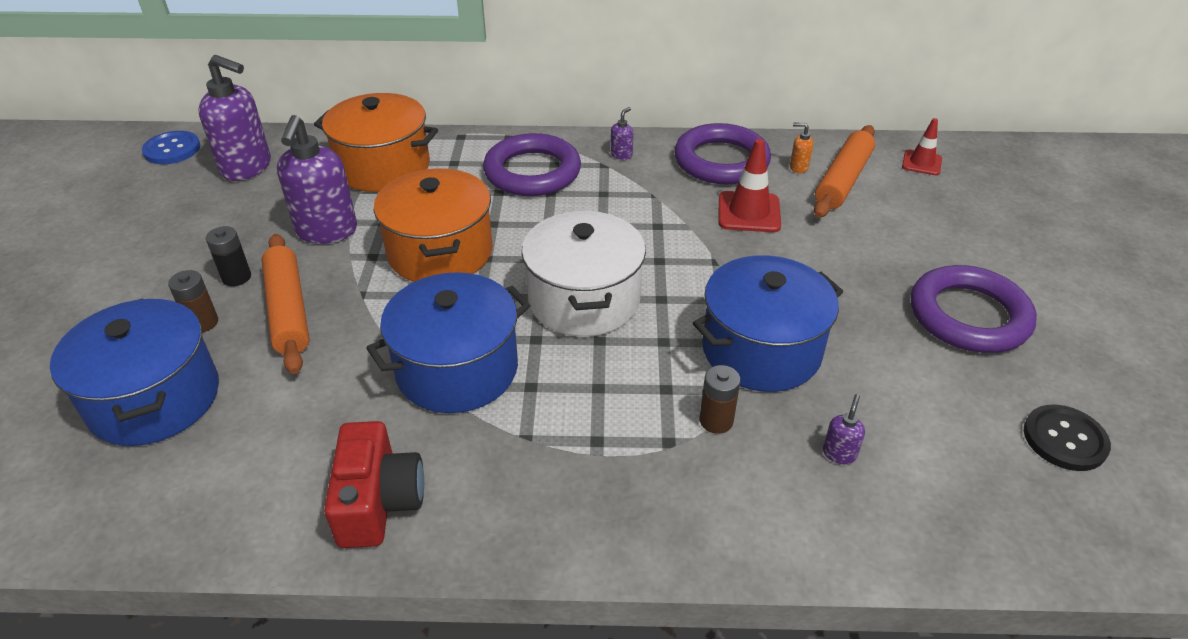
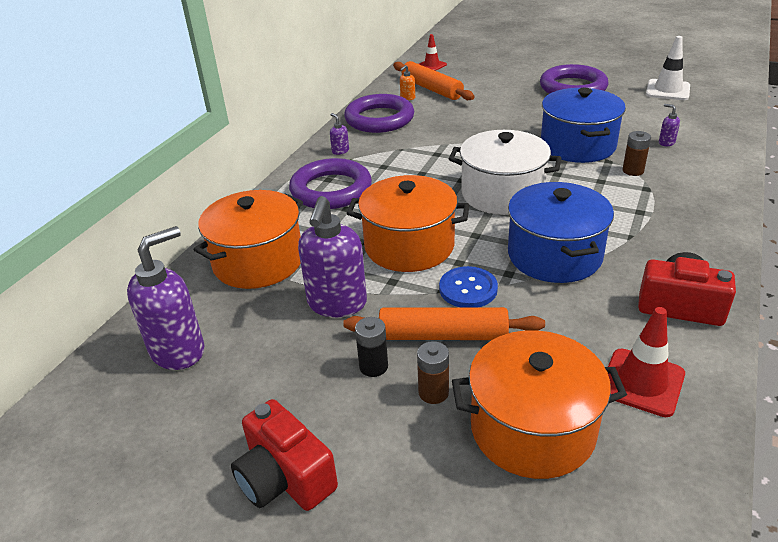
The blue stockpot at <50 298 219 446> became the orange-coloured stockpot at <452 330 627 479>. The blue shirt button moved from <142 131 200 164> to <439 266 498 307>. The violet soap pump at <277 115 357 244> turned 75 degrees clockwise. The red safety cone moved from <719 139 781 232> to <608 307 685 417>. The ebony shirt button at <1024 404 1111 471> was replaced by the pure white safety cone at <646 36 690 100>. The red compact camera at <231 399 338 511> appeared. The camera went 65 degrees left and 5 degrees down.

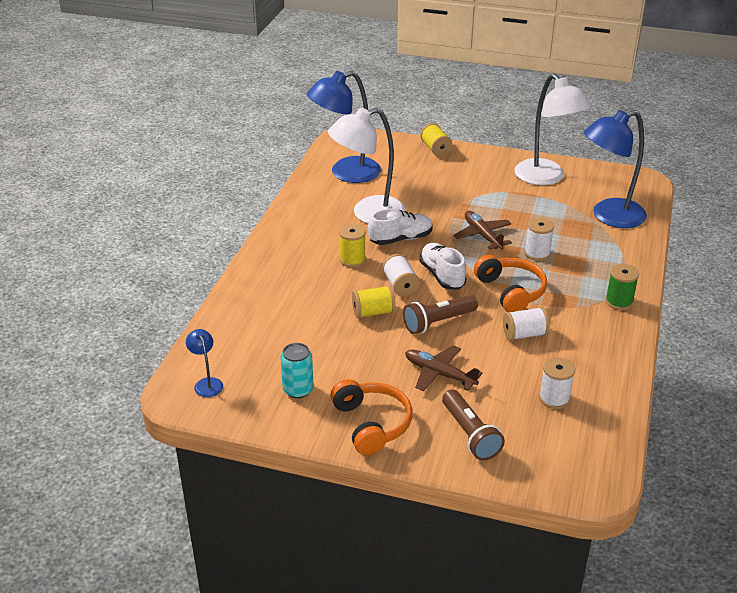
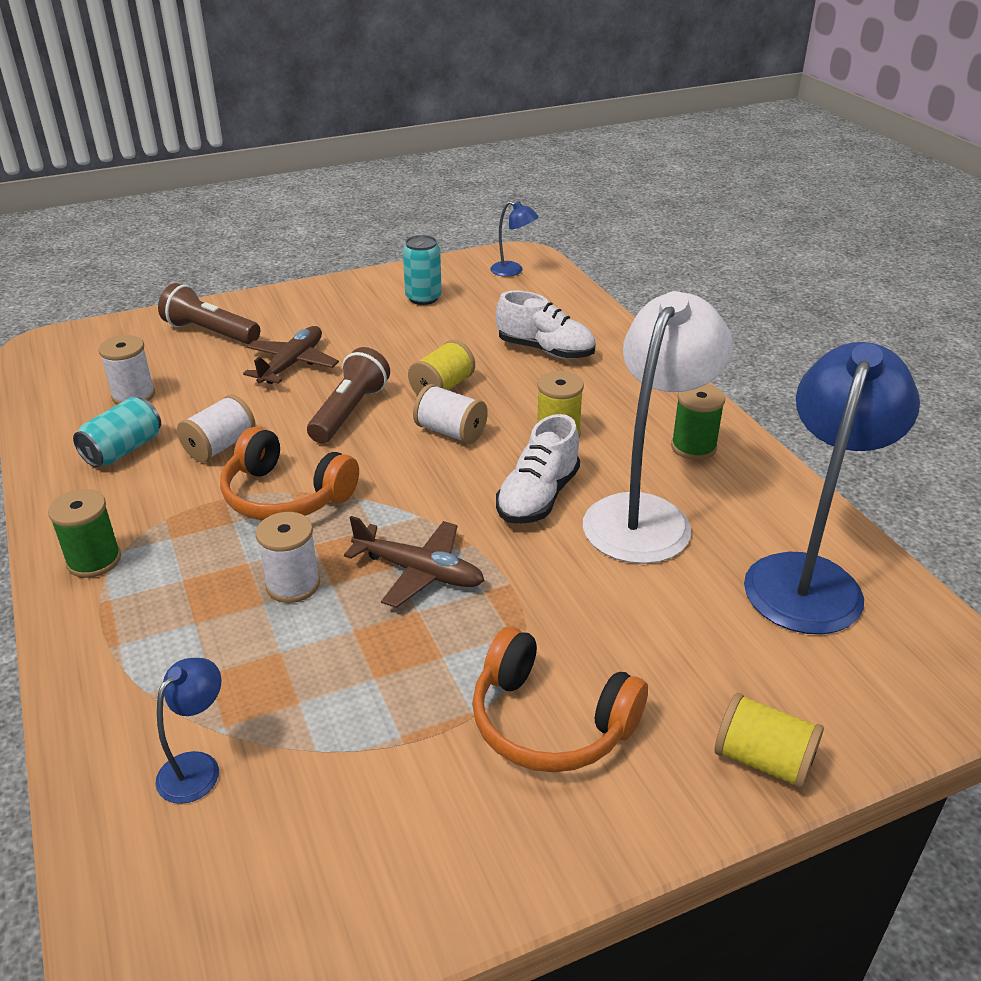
The orange-coloured headphones moved from <330 379 412 455> to <472 627 648 772>. The brown plane at <405 345 483 391> turned 60 degrees counterclockwise. The pure white sneaker moved from <419 243 466 289> to <496 290 596 359>. The pure white reading lamp at <515 73 591 185> disappeared. The blue reading lamp at <584 110 647 228> changed to 0.44 times the size. The aqua can at <73 397 161 467> appeared. The emerald reel of thread at <671 384 725 460> appeared. The camera went 140 degrees right and 0 degrees up.

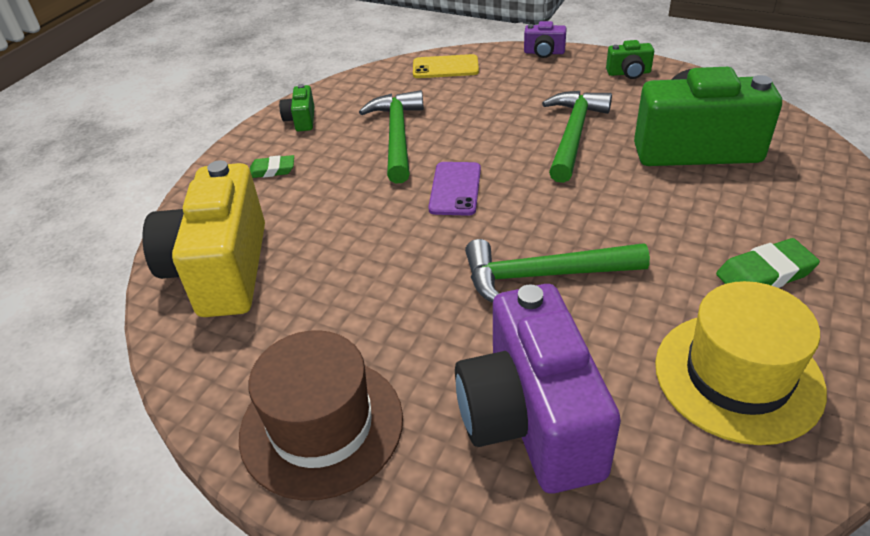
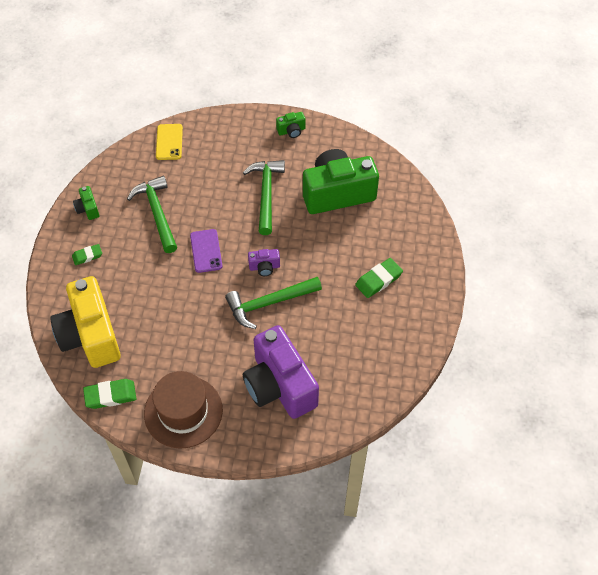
The bright yellow phone at <413 54 479 78> turned 75 degrees counterclockwise. The violet compact camera moved from <524 21 567 58> to <248 249 280 276>. The bright yellow top hat at <655 281 827 445> disappeared. The emerald gum eraser at <83 379 136 409> appeared. The camera went 20 degrees left and 15 degrees up.

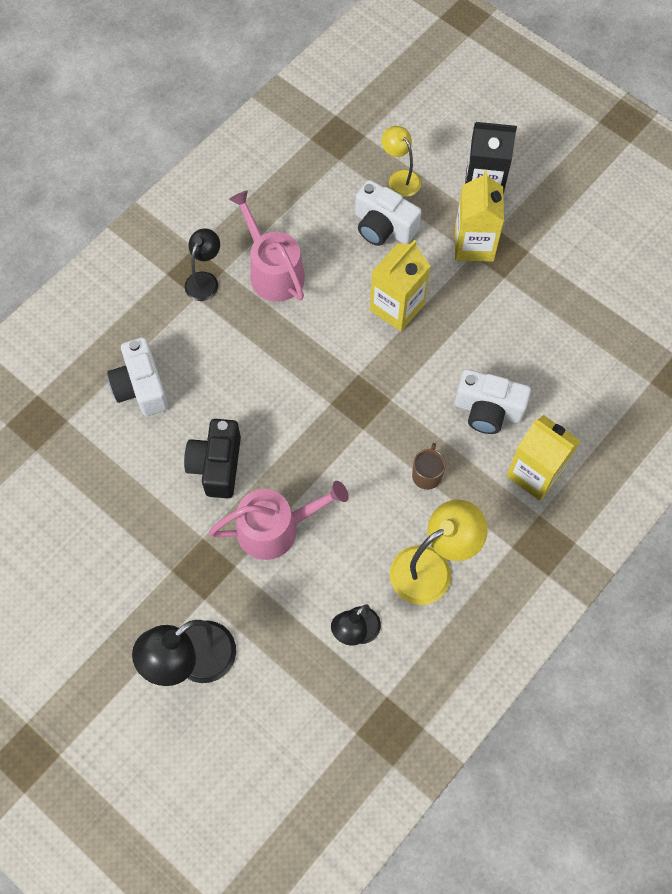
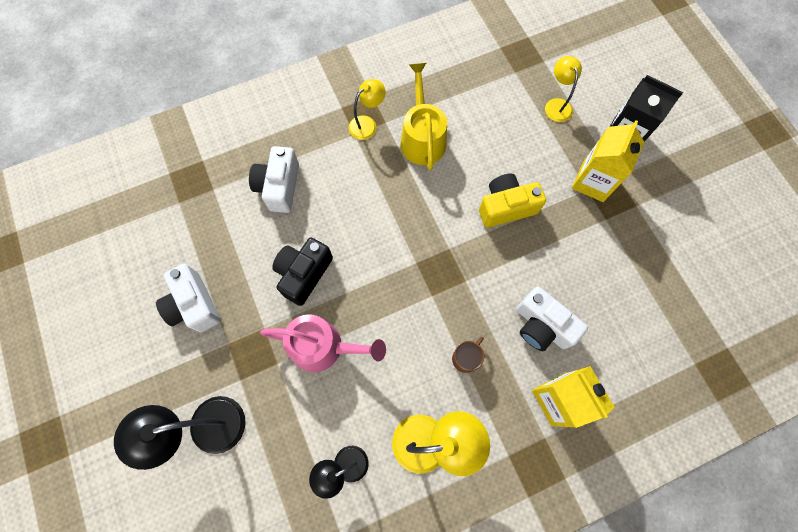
The ebony reading lamp at <185 228 220 301> became the bright yellow reading lamp at <349 79 386 140>. The rosy sprinkling can at <229 190 305 302> became the bright yellow sprinkling can at <401 63 447 170>. The pure white compact camera moved from <355 180 422 246> to <156 264 221 332>. The bright yellow juice carton at <370 240 430 331> was replaced by the bright yellow compact camera at <479 174 546 228>. The camera went 25 degrees right and 5 degrees up.

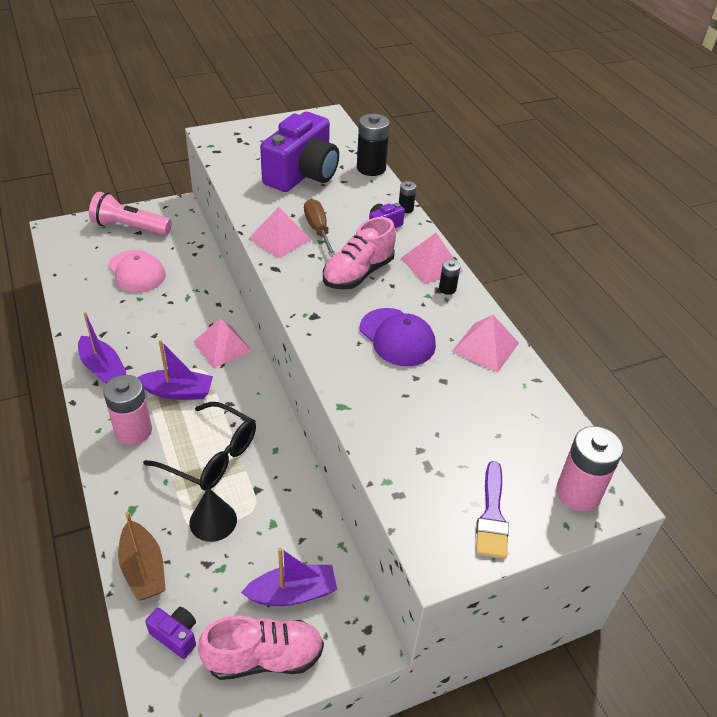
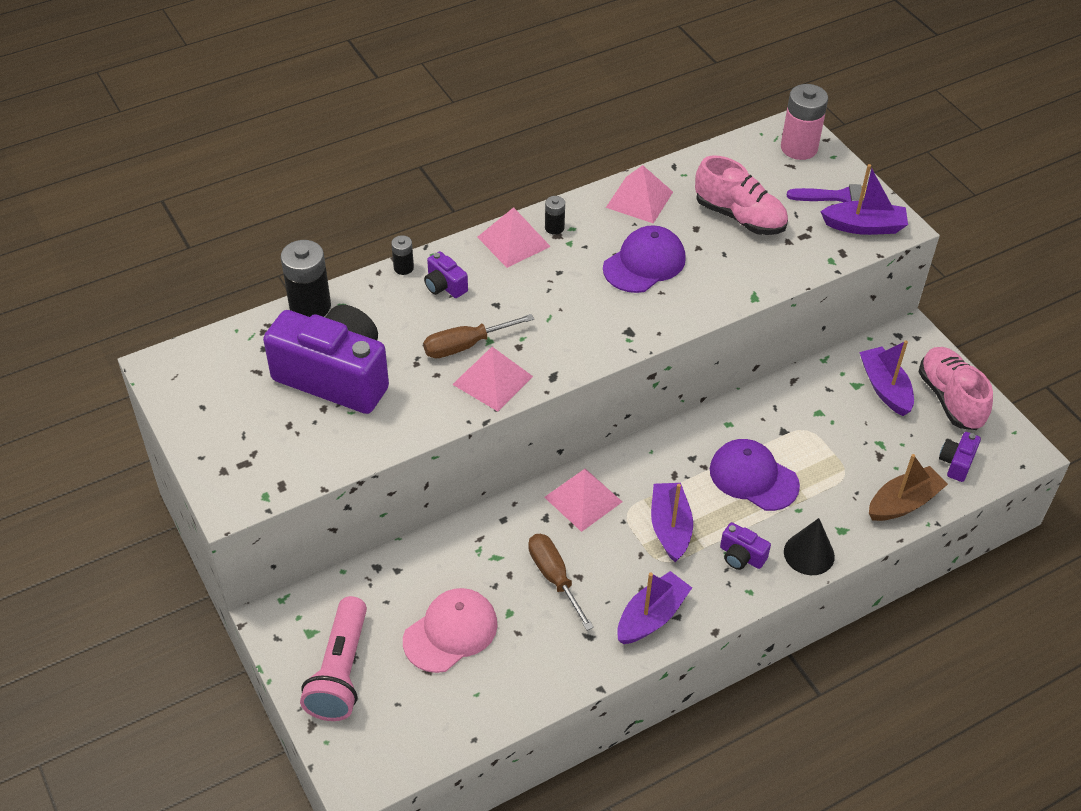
The rosy power cell at <103 375 152 445> was replaced by the violet compact camera at <720 522 771 570>. The ebony spectacles at <143 402 256 491> was replaced by the violet baseball cap at <710 439 800 511>. The ebony solid cone moved from <190 488 237 542> to <784 518 835 575>. The rosy sneaker moved from <323 217 396 289> to <695 156 788 235>. The brown flat screwdriver at <528 534 594 631> appeared. The violet toy boat at <820 164 908 235> appeared. The camera went 95 degrees left and 5 degrees up.

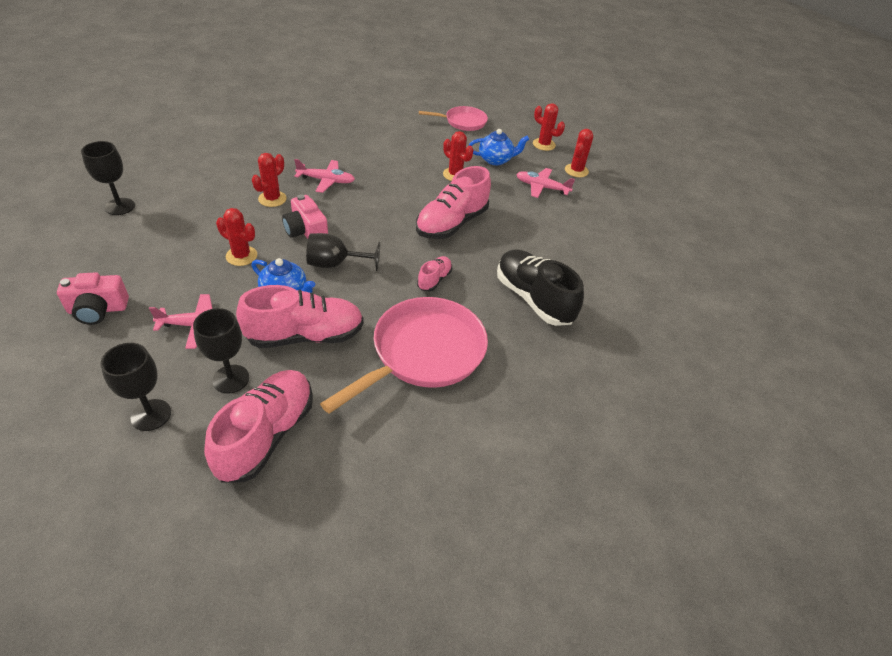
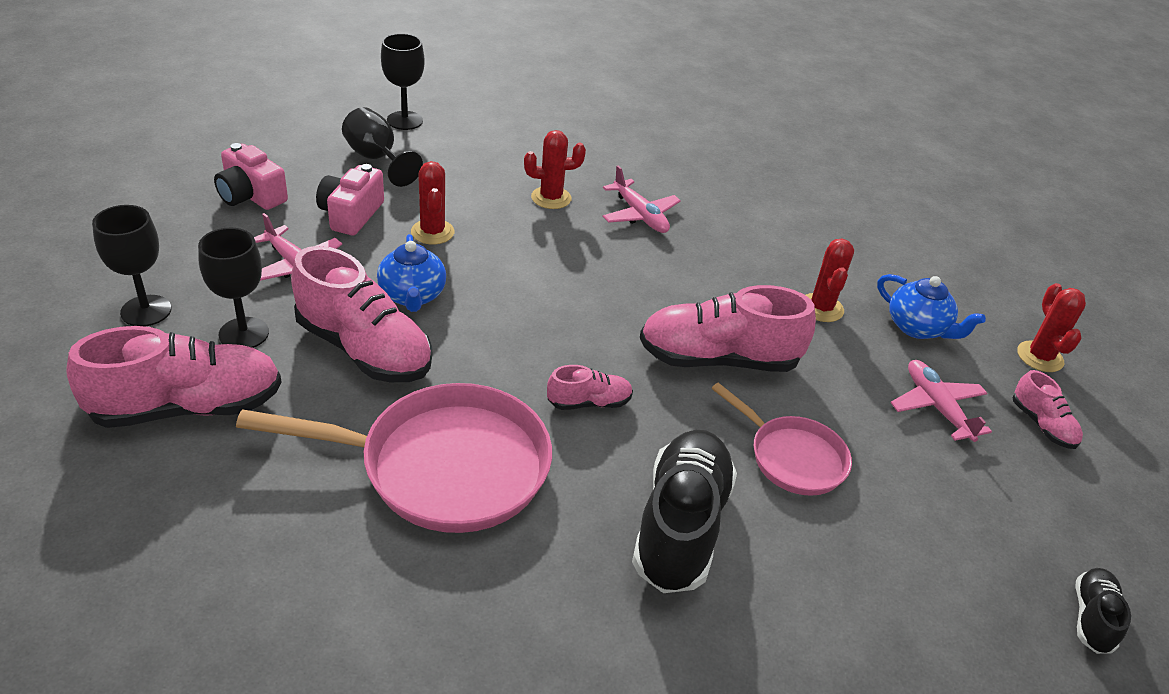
The rosy compact camera moved from <282 194 328 239> to <316 164 384 235>. The ebony goblet moved from <306 233 380 271> to <342 107 423 187>. The rosy skillet moved from <419 106 488 131> to <712 383 852 496>. The red cactus at <565 129 593 177> was replaced by the rosy sneaker at <1012 370 1083 449>. The ebony sneaker at <1075 568 1131 654> appeared. The camera went 50 degrees right and 5 degrees down.

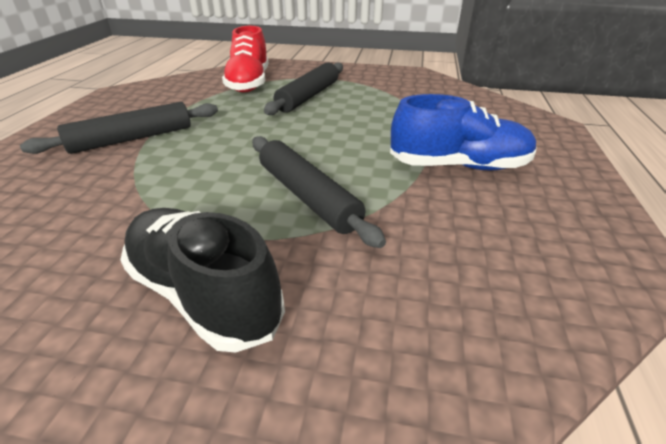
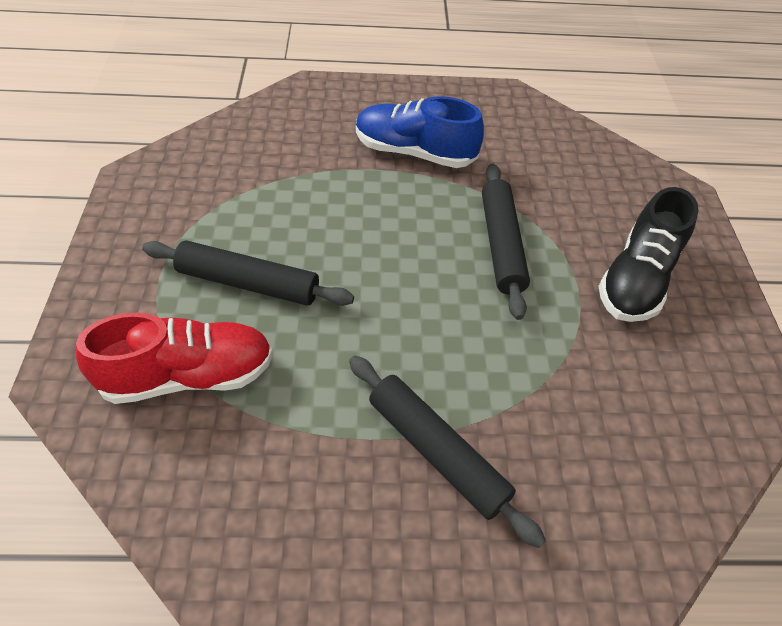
The ebony pastry roller at <252 136 386 248> turned 45 degrees counterclockwise. The blue sneaker at <390 94 537 170> turned 60 degrees counterclockwise. The camera went 105 degrees left and 15 degrees up.

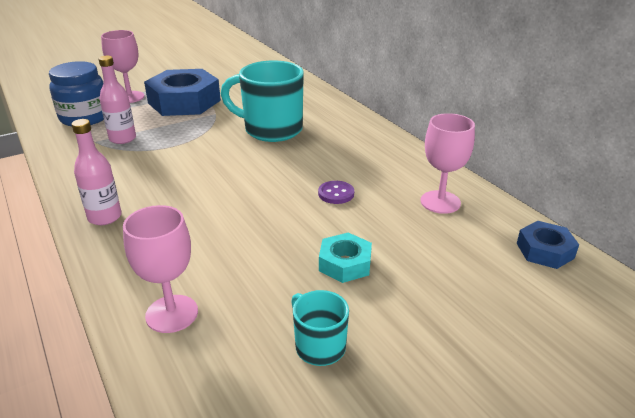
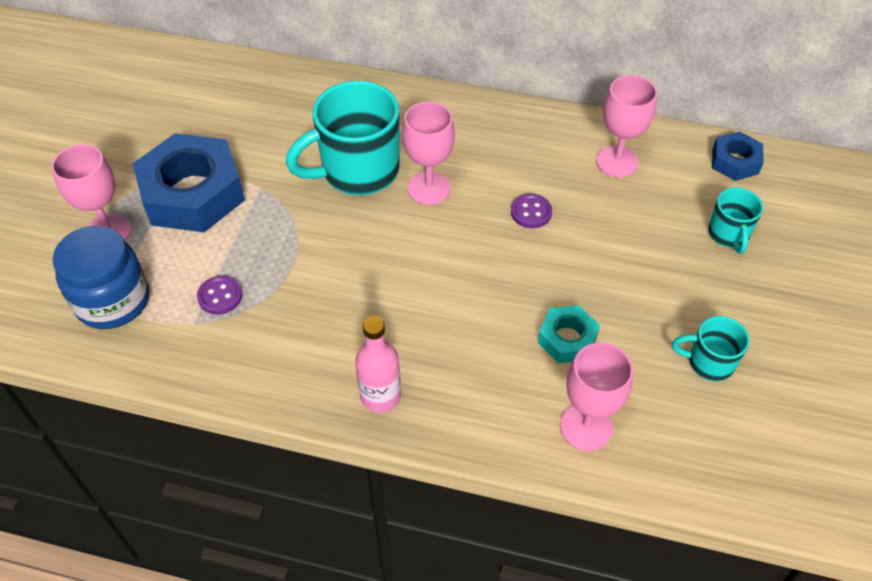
The rosy drink bottle at <98 56 136 144> was replaced by the violet shirt button at <197 275 242 315>. The aqua nut moved from <319 233 372 283> to <538 305 600 363>. The rosy goblet at <402 102 455 205> appeared. The aqua coffee mug at <708 187 763 254> appeared. The camera went 45 degrees left and 20 degrees up.

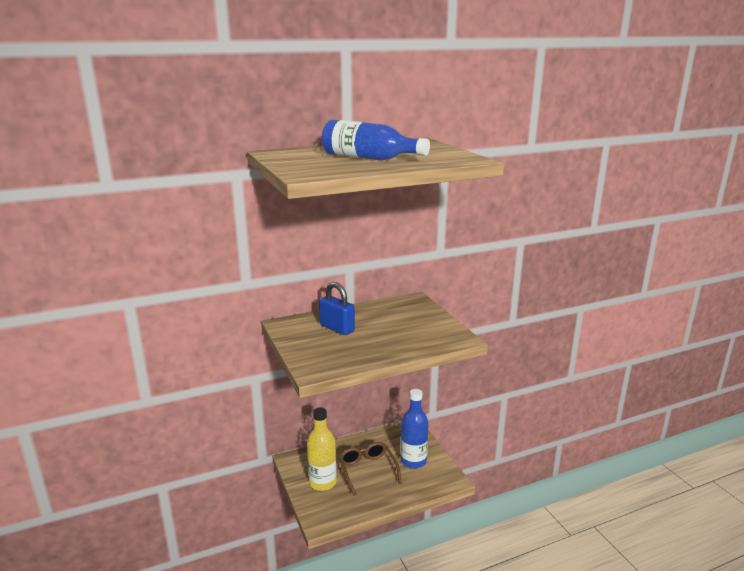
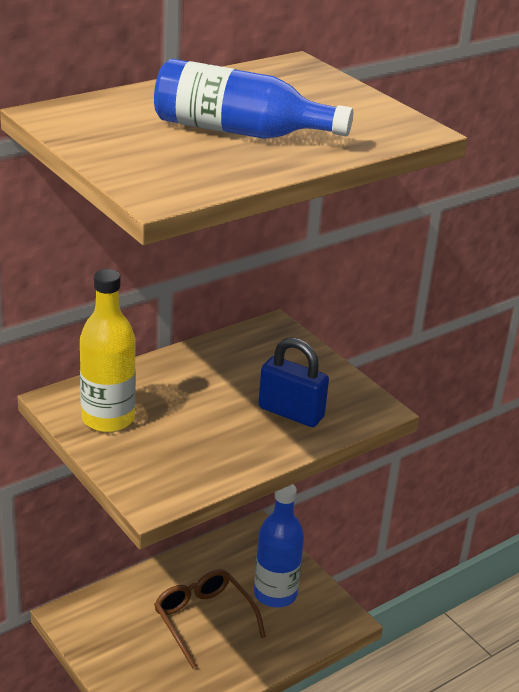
The bright yellow drink bottle moved from <307 407 337 491> to <80 269 136 432>. The blue small lock moved from <319 282 355 335> to <259 337 329 427>. The camera went 15 degrees left and 10 degrees up.

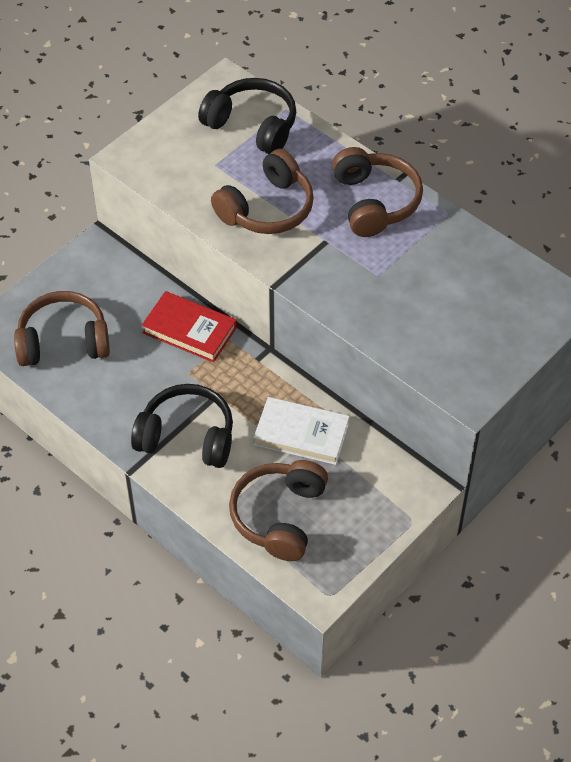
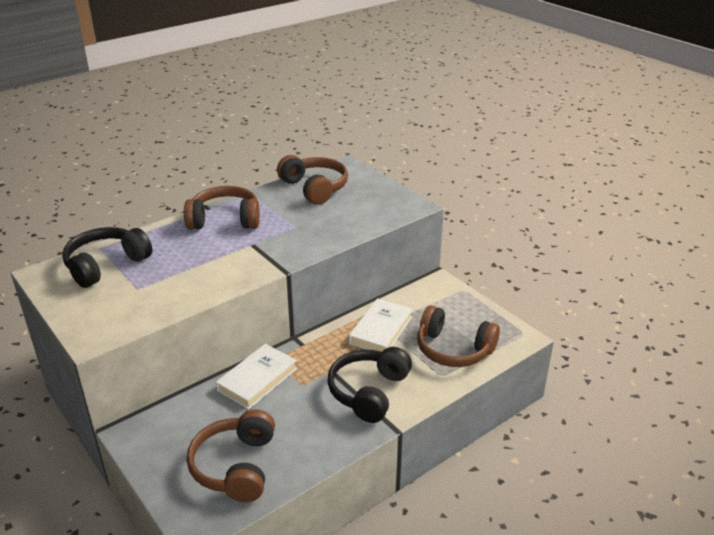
The red hardcover at <142 291 237 363> became the pure white hardcover at <216 344 297 409>. The brown headphones moved from <211 149 314 234> to <277 155 348 205>. The camera went 80 degrees left and 20 degrees down.

